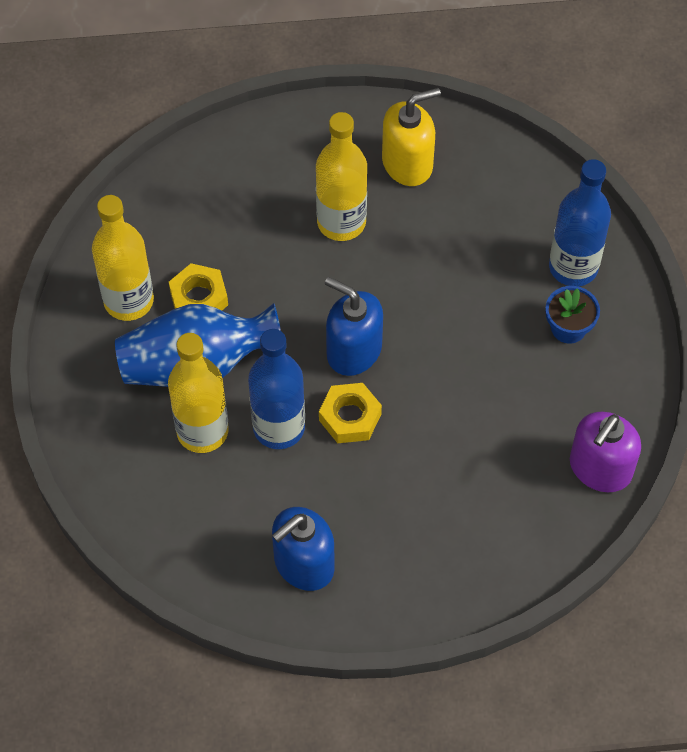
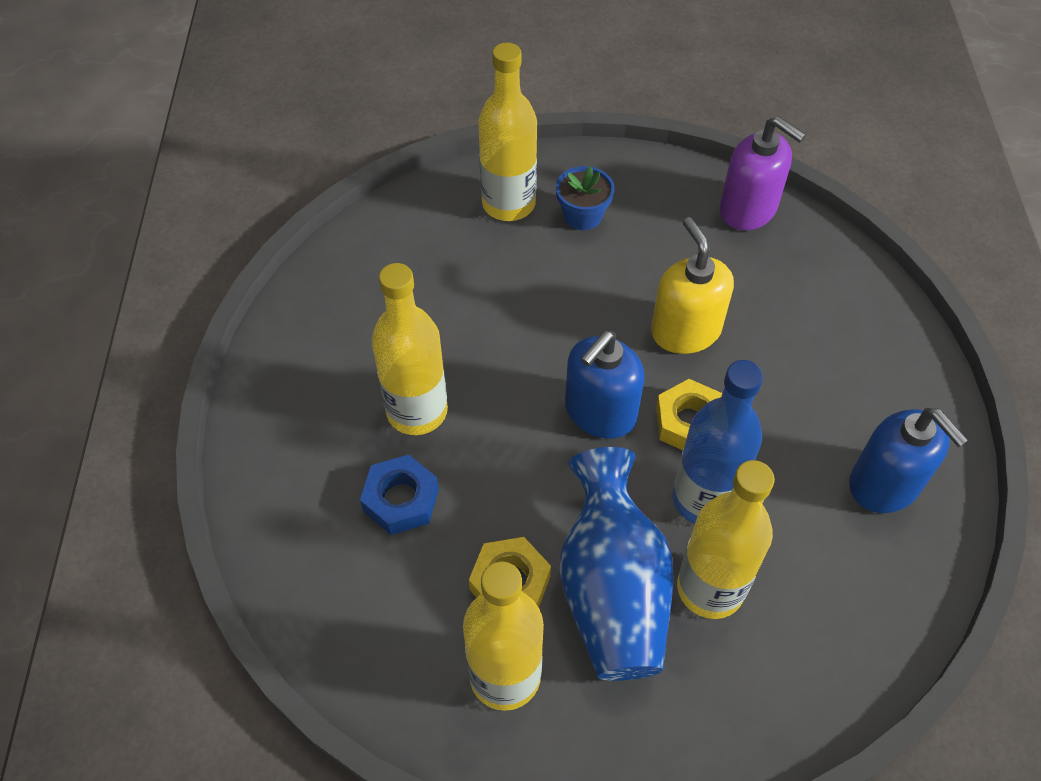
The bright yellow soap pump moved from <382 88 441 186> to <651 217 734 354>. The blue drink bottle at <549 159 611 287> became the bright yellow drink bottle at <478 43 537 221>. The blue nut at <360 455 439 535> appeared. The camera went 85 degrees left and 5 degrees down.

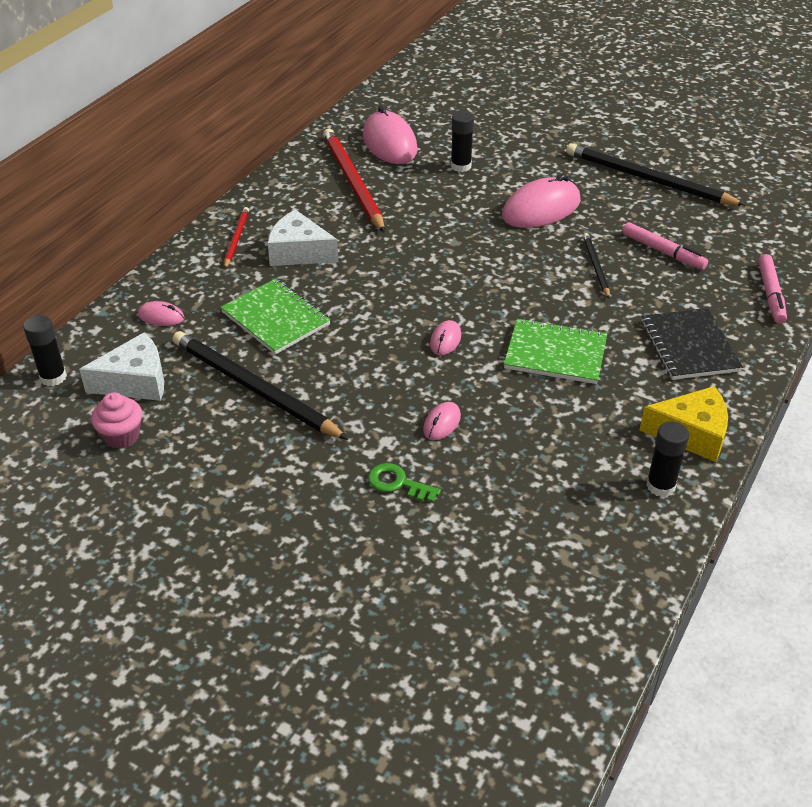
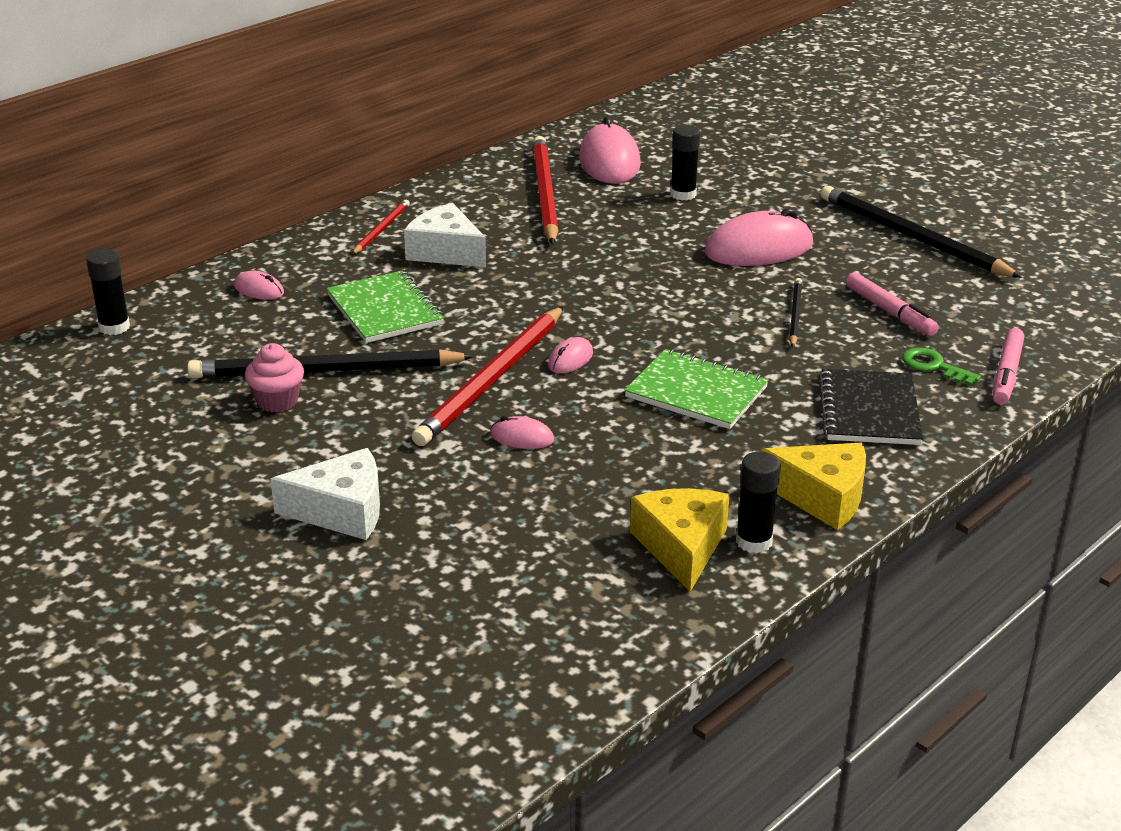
The pure white piece of cheese moved from <79 333 164 401> to <270 448 380 540>. The rosy muffin moved from <91 392 142 449> to <245 343 304 412>. The ebony lead pencil at <172 331 348 440> turned 60 degrees counterclockwise. The emerald key moved from <368 463 441 503> to <902 348 981 386>. The rosy mouse at <423 402 461 440> turned 60 degrees clockwise. The red lead pencil at <412 306 564 446> appeared. The bright yellow piece of cheese at <630 488 730 592> appeared. The camera went 15 degrees right and 10 degrees down.

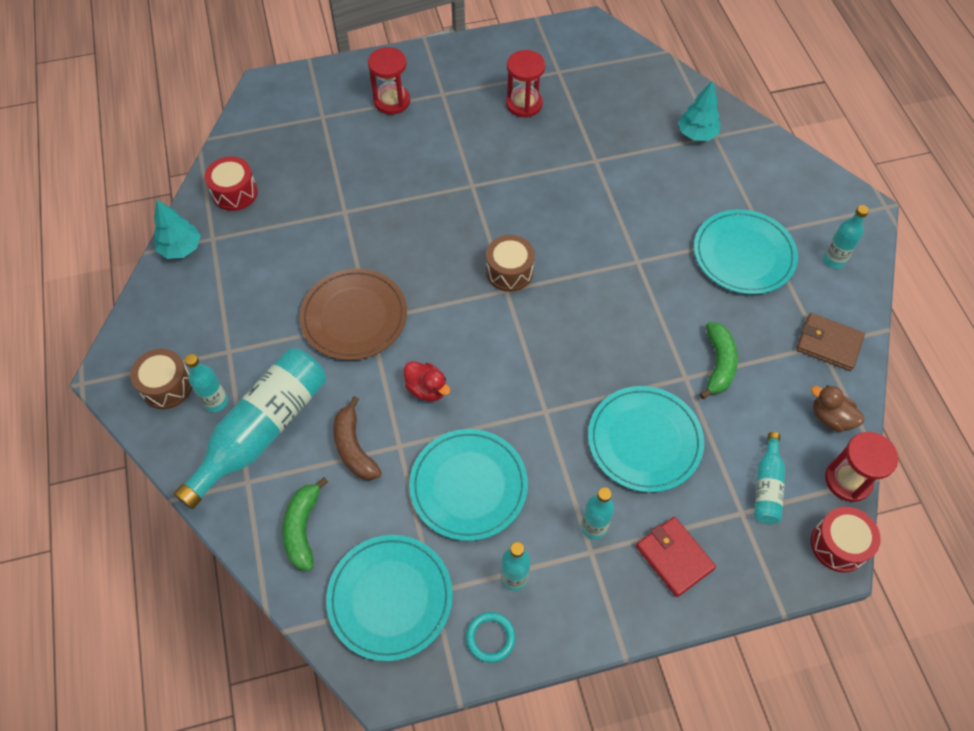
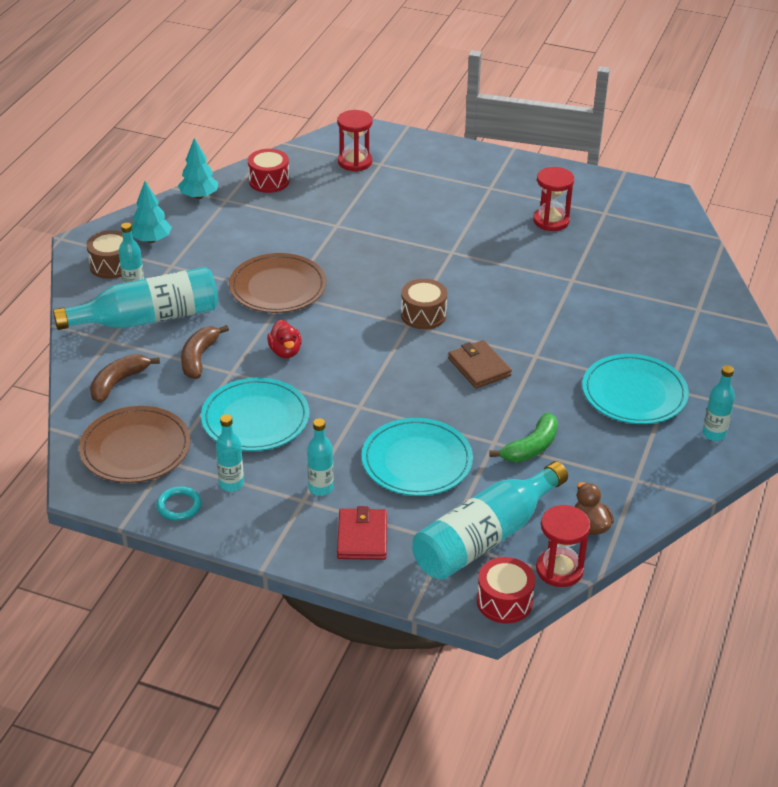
The emerald banana fruit at <282 477 328 571> became the brown banana fruit at <90 354 160 403>. The aqua flat dish at <326 535 453 662> became the brown flat dish at <79 406 191 483>. The red sandglass moved from <368 47 410 115> to <337 110 373 171>. The aqua fir tree moved from <678 81 721 141> to <132 181 172 243>. The aqua drink bottle at <754 432 785 524> changed to 2.01 times the size. The brown wallet moved from <796 313 865 371> to <448 340 512 388>. The camera went 35 degrees right and 20 degrees down.

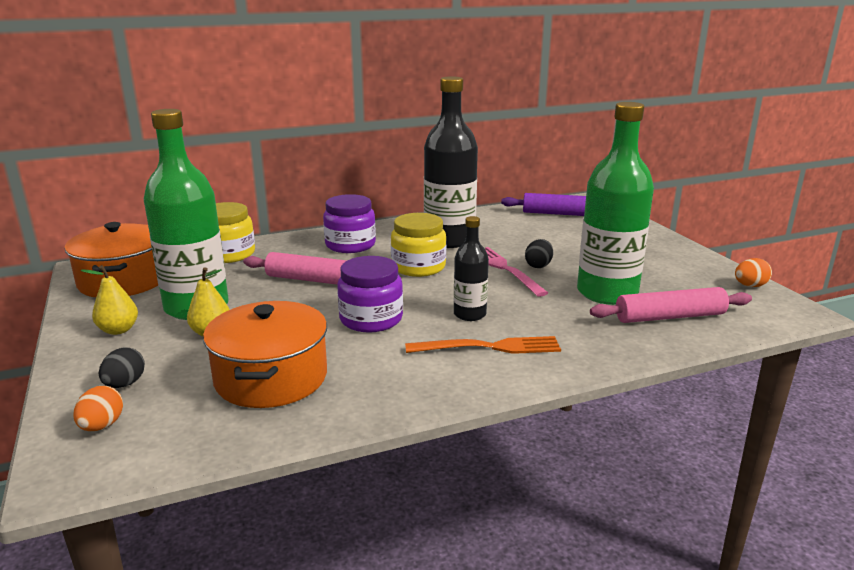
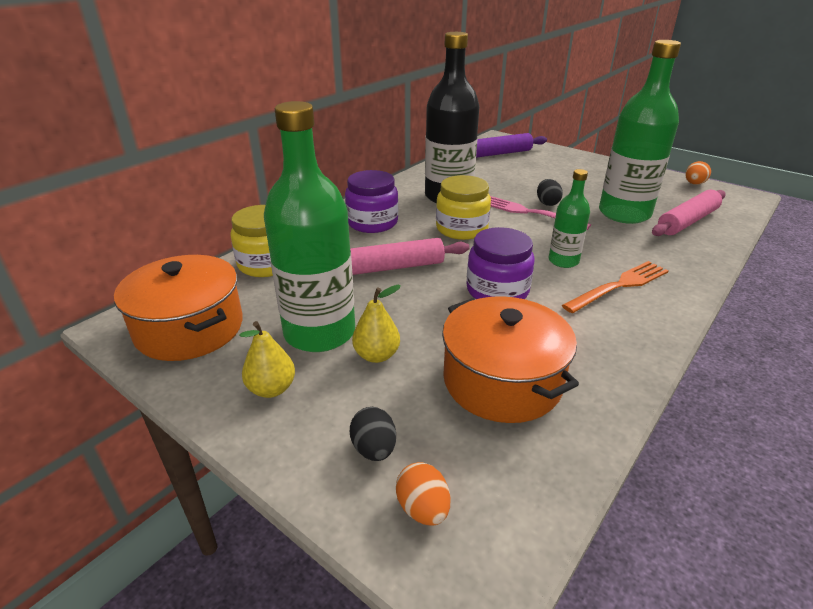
The ebony drink bottle at <454 216 489 321> became the emerald drink bottle at <549 169 590 268>. The camera went 30 degrees left and 10 degrees up.

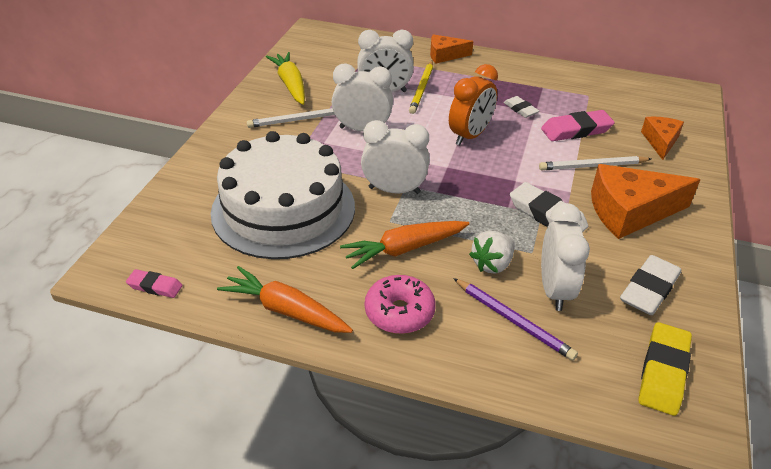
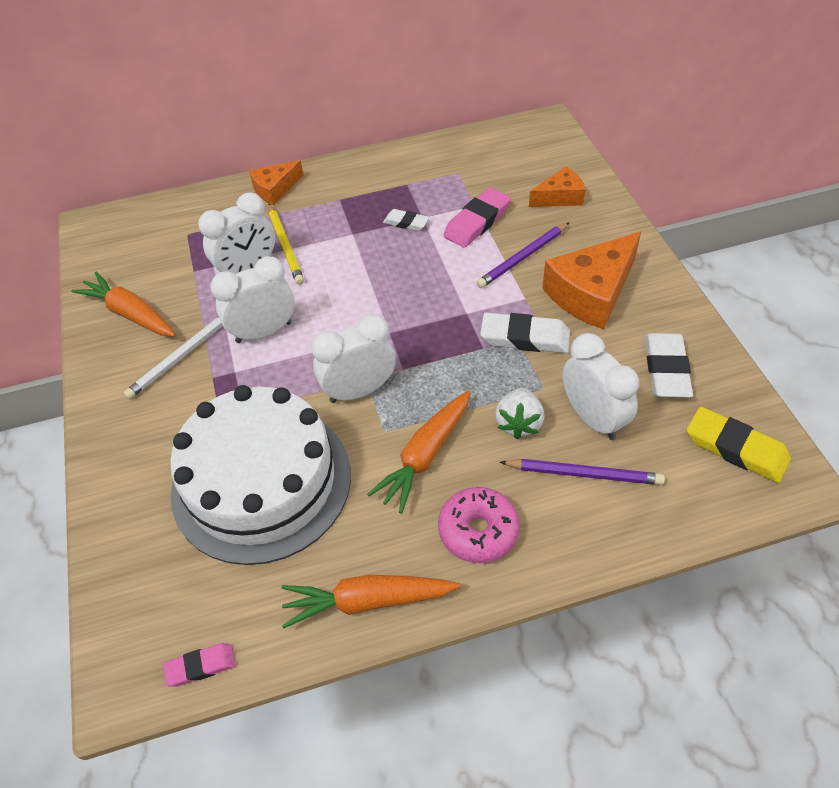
The bright yellow root vegetable at <266 52 305 105> became the orange-coloured root vegetable at <71 272 175 337>. The orange-coloured clock at <449 64 498 146> disappeared. The pure white lead pencil at <539 156 651 170> became the violet lead pencil at <476 222 570 288>. The bright yellow gum eraser at <638 322 692 416> turned 45 degrees counterclockwise. The orange-coloured piece of cheese at <641 117 684 160> turned 90 degrees clockwise. The camera went 30 degrees left and 10 degrees up.

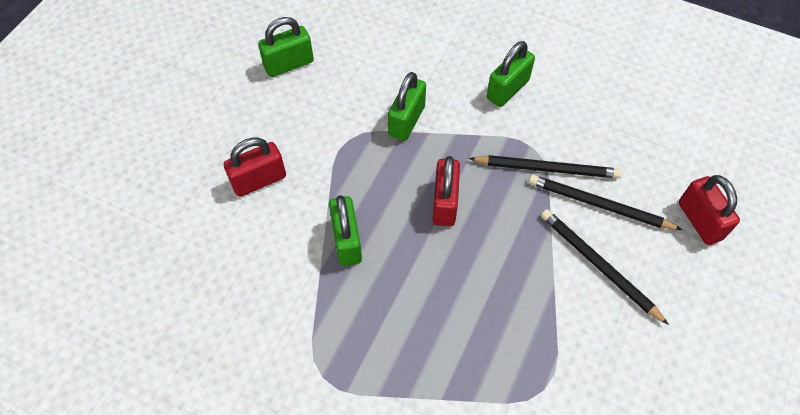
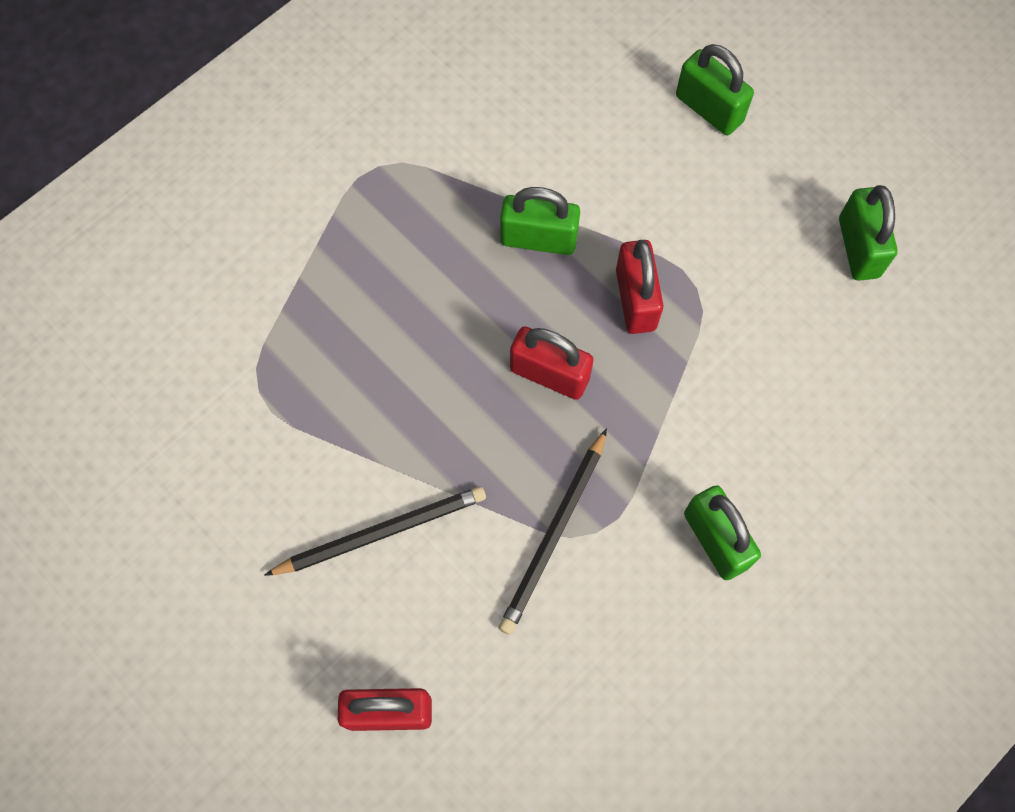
The red small lock moved from <224 138 286 197> to <616 240 664 334>. The emerald small lock moved from <388 72 426 141> to <676 44 754 135>. The ebony lead pencil at <529 175 682 230> disappeared. The camera went 110 degrees right and 10 degrees up.

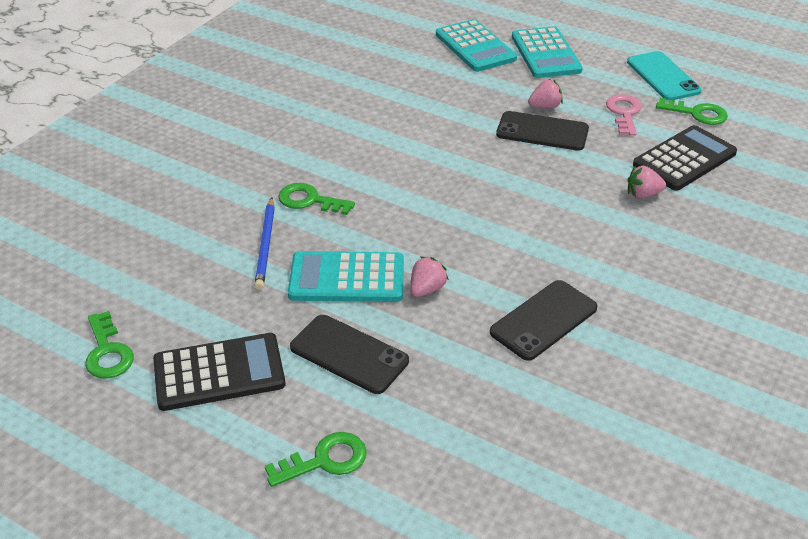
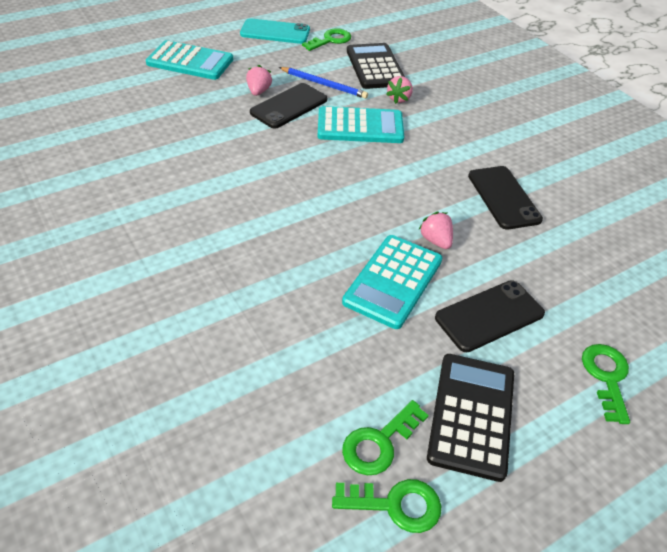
The blue lead pencil moved from <254 197 275 290> to <279 67 368 99>. The emerald key moved from <278 183 355 215> to <342 400 429 475>. The aqua calculator moved from <436 19 517 72> to <318 106 404 143>. The rosy key at <606 94 642 136> disappeared. The camera went 65 degrees left and 5 degrees up.

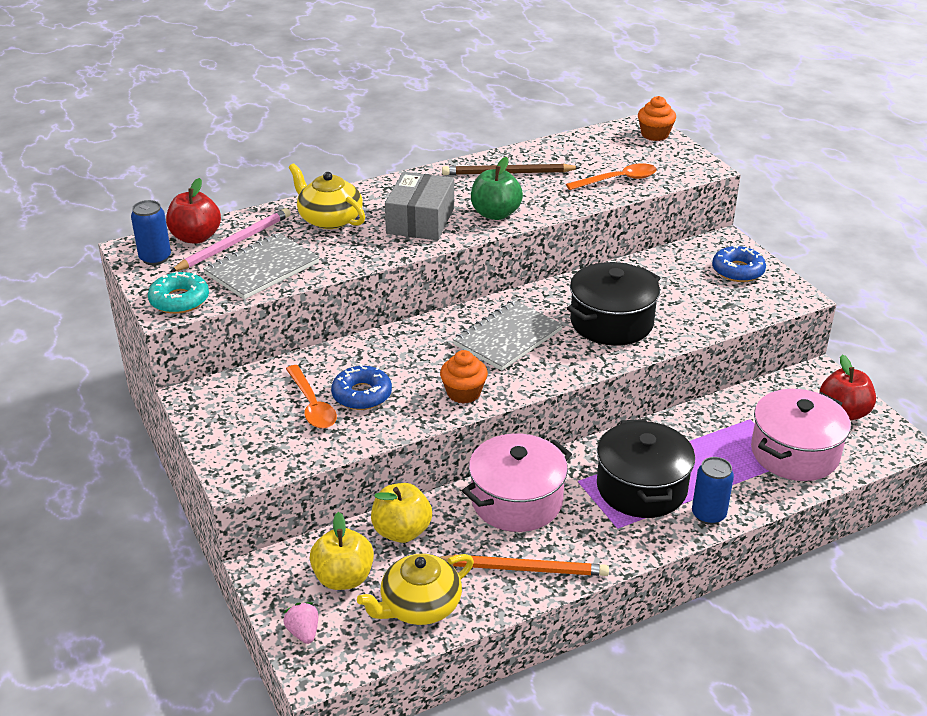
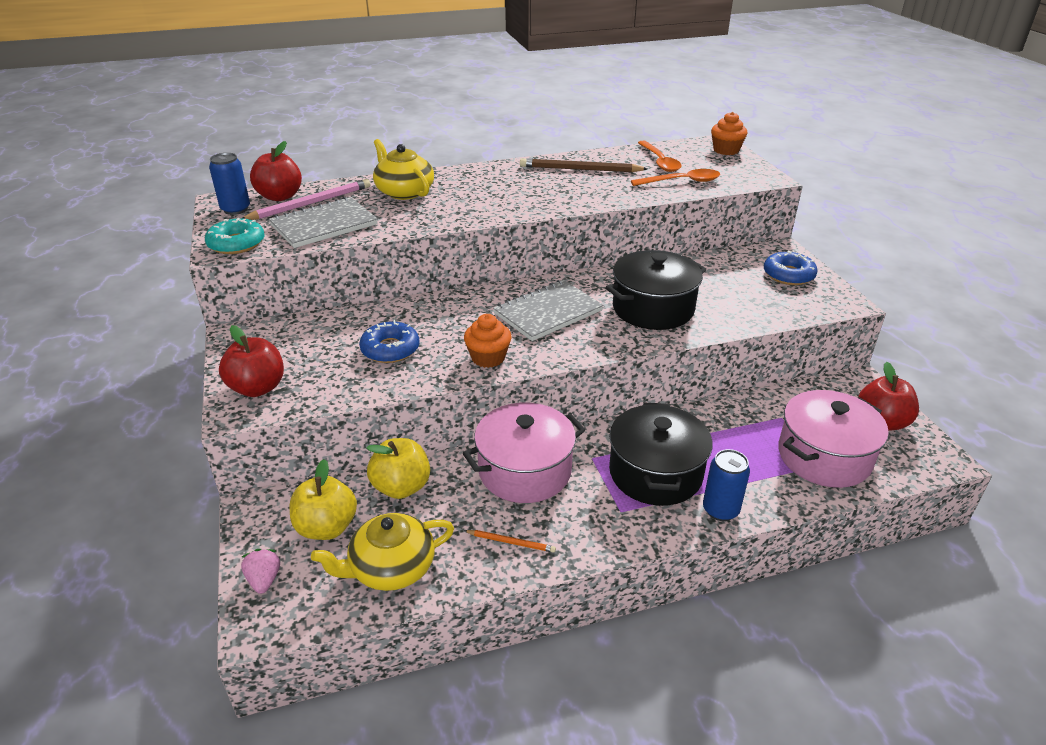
The orange-coloured teaspoon moved from <286 365 337 429> to <638 141 681 172>. The ash-grey box at <385 172 454 240> disappeared. The orange-coloured lead pencil at <440 555 609 576> changed to 0.51 times the size. The emerald toy apple at <471 157 523 220> disappeared. The red toy apple at <219 325 284 397> appeared. The camera went 10 degrees right and 0 degrees up.

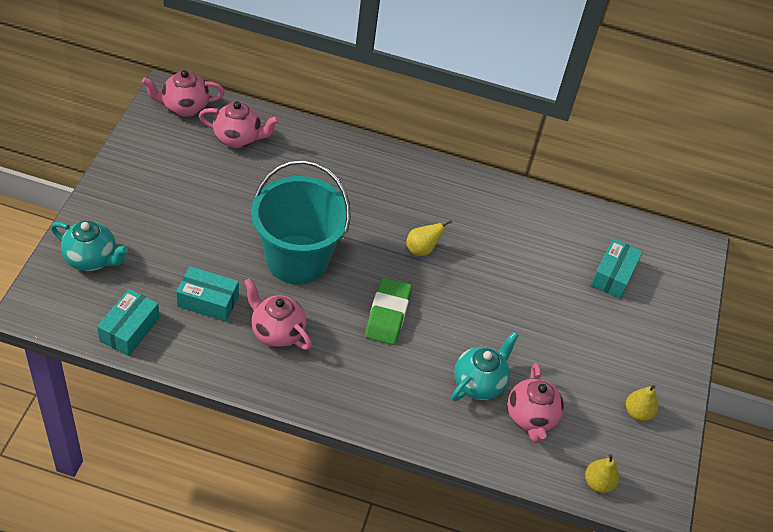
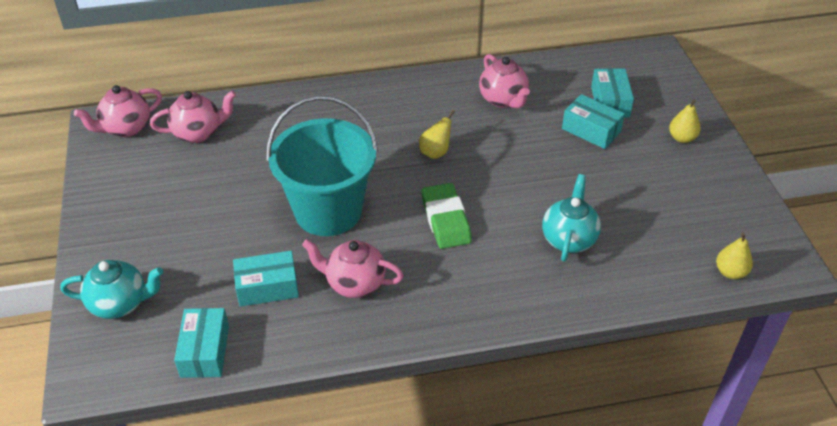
The rosy china teapot moved from <507 363 564 443> to <479 54 530 108>. The bright yellow toy pear moved from <626 385 658 421> to <669 99 701 143>. The aqua box at <562 94 625 149> appeared. The camera went 20 degrees left and 5 degrees down.

